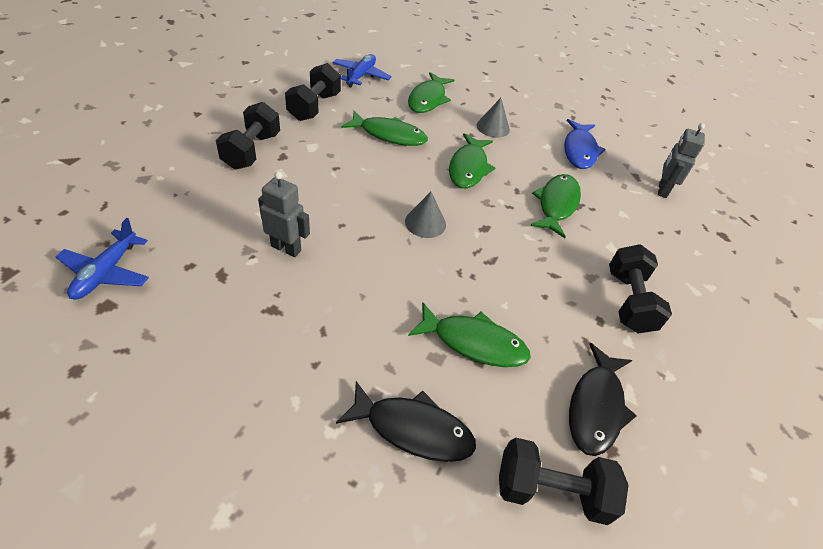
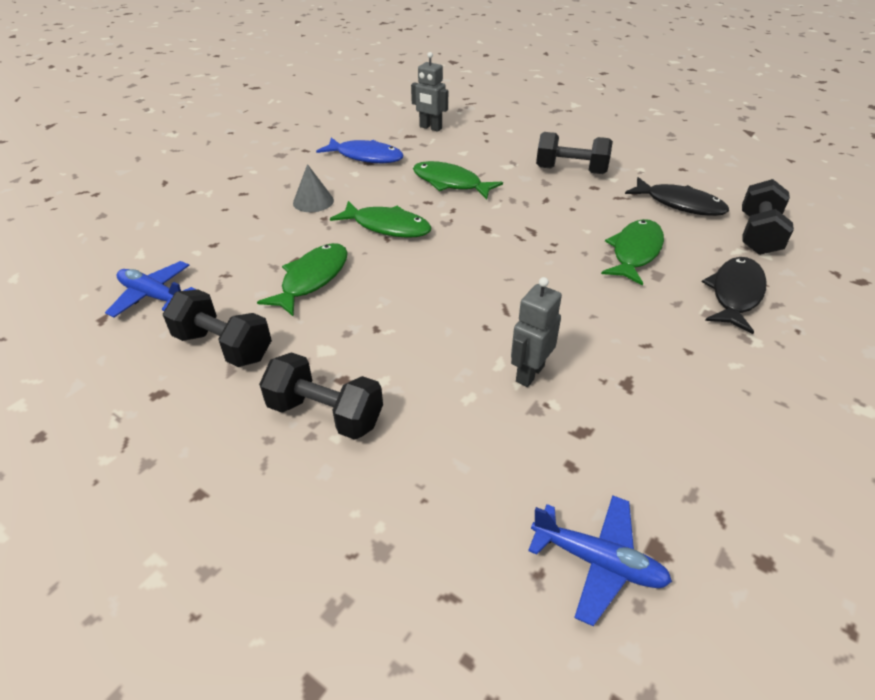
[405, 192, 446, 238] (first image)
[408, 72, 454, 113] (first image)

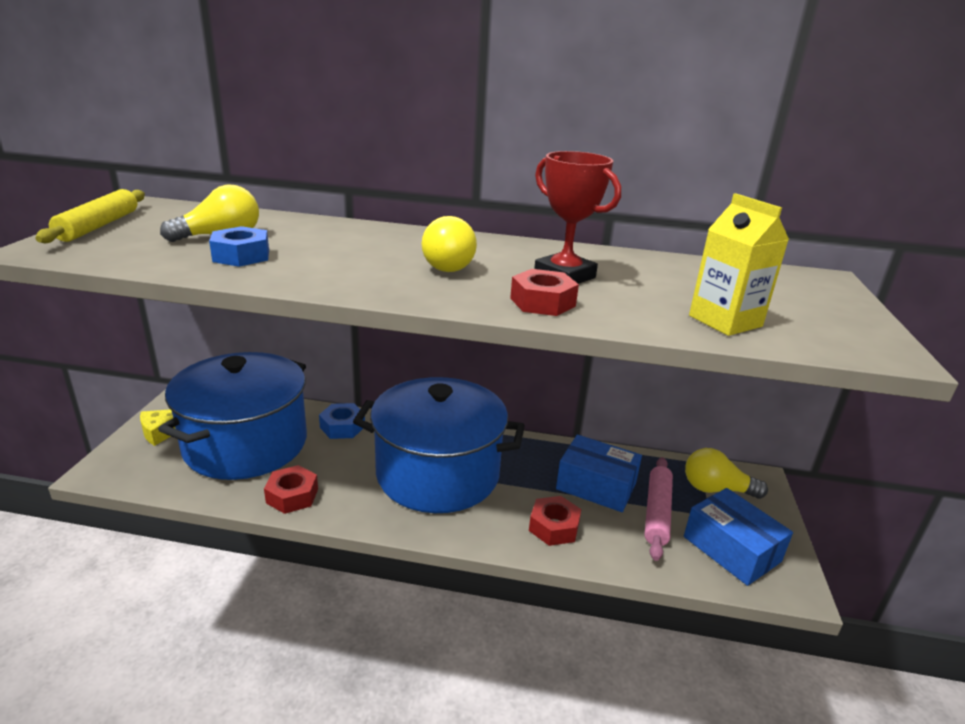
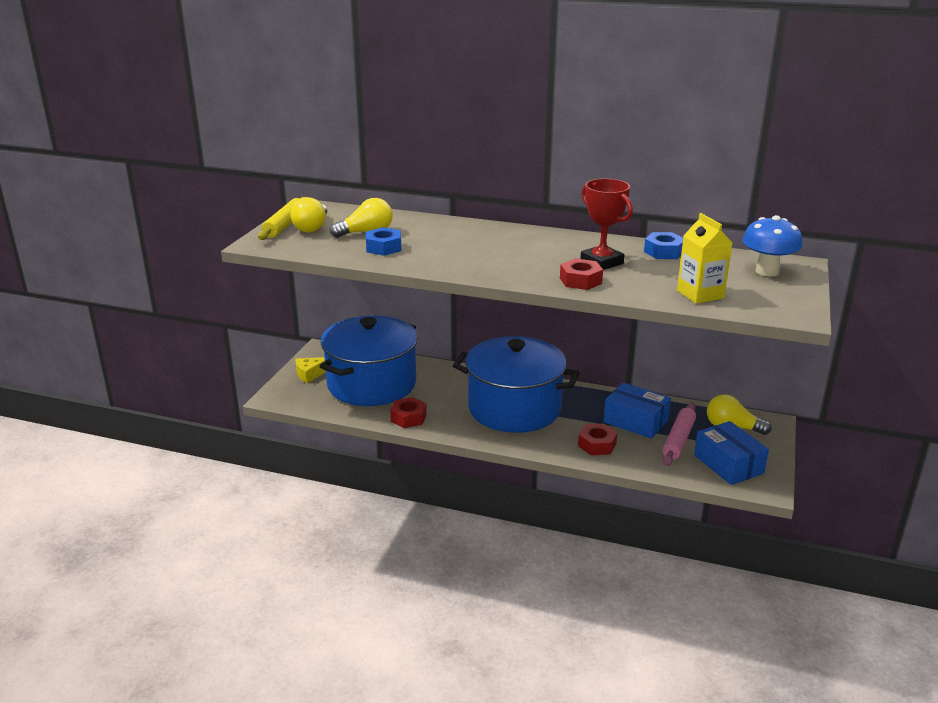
[644, 232, 683, 259]
[290, 197, 327, 232]
[742, 215, 803, 277]

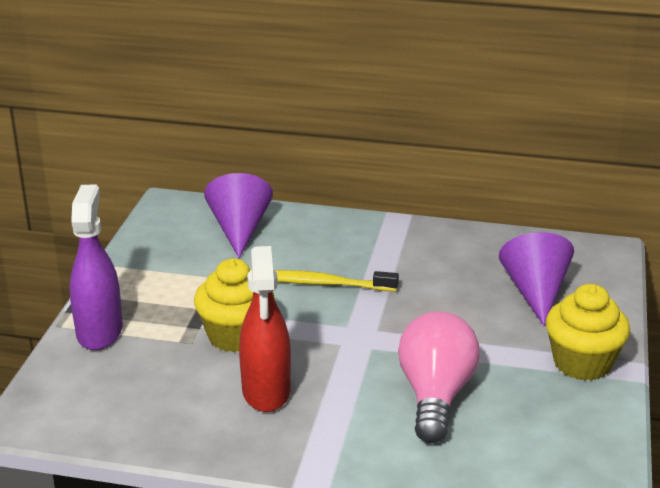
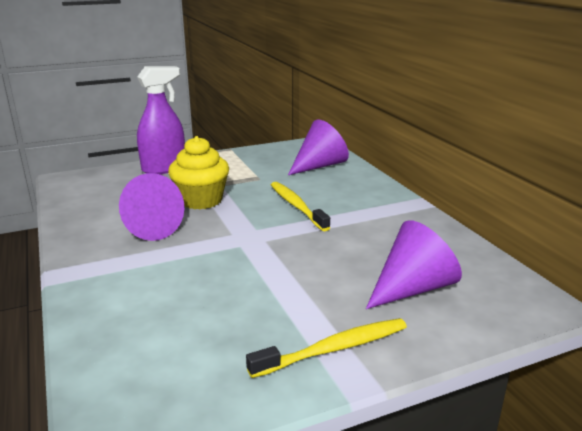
[119, 173, 184, 241]
[398, 312, 480, 443] (first image)
[246, 318, 407, 378]

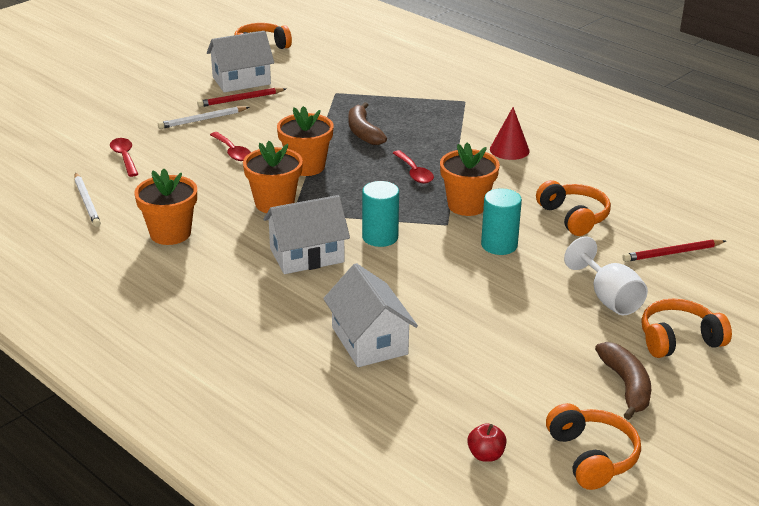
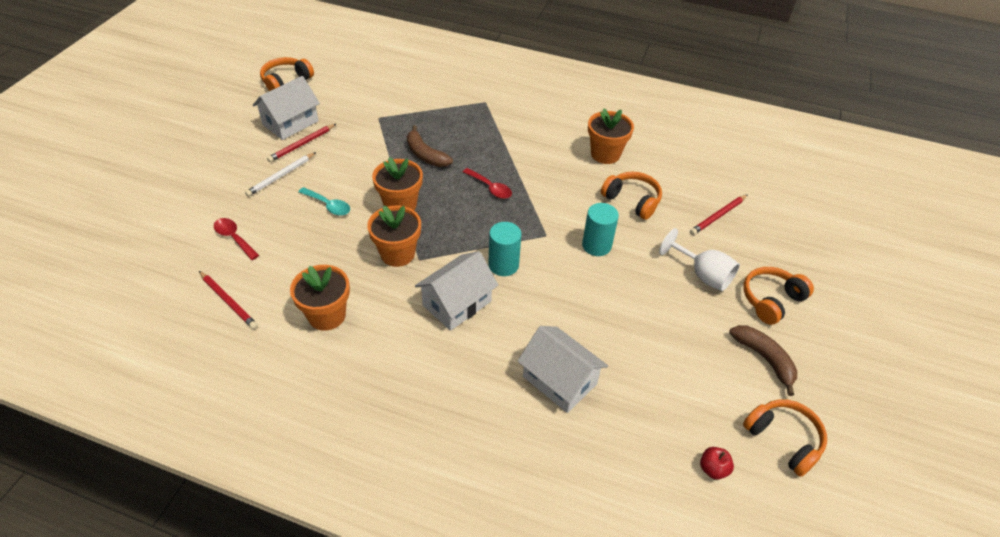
[199, 271, 258, 329]
[298, 187, 350, 216]
[588, 108, 634, 164]
[490, 107, 530, 160] (first image)

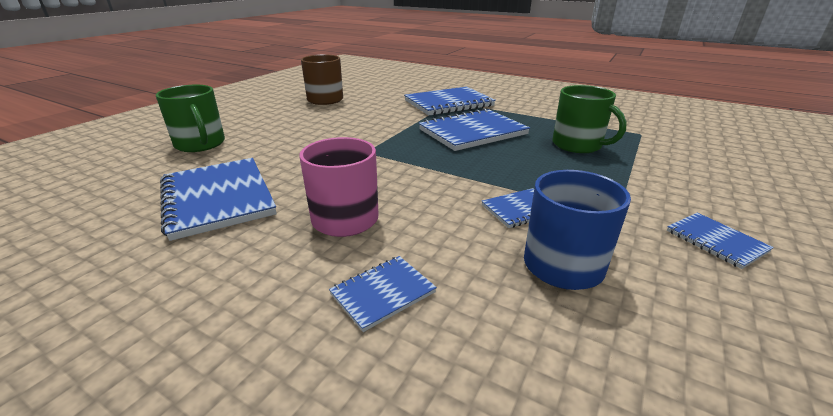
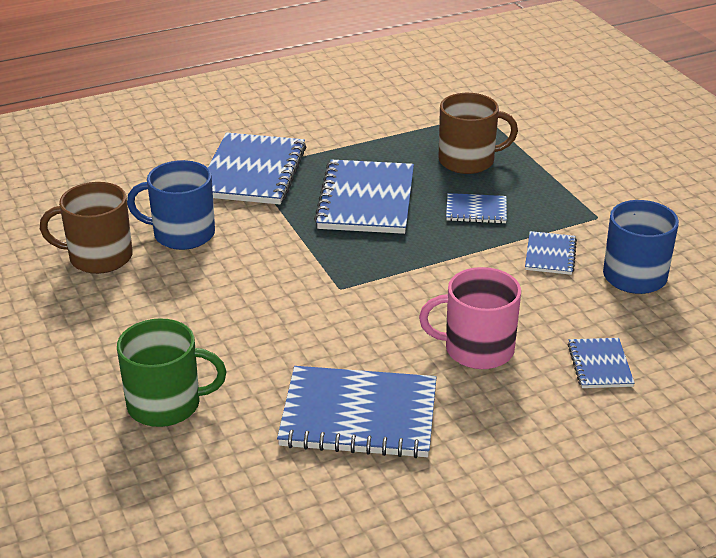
[438, 93, 518, 174]
[446, 193, 507, 223]
[127, 160, 215, 250]

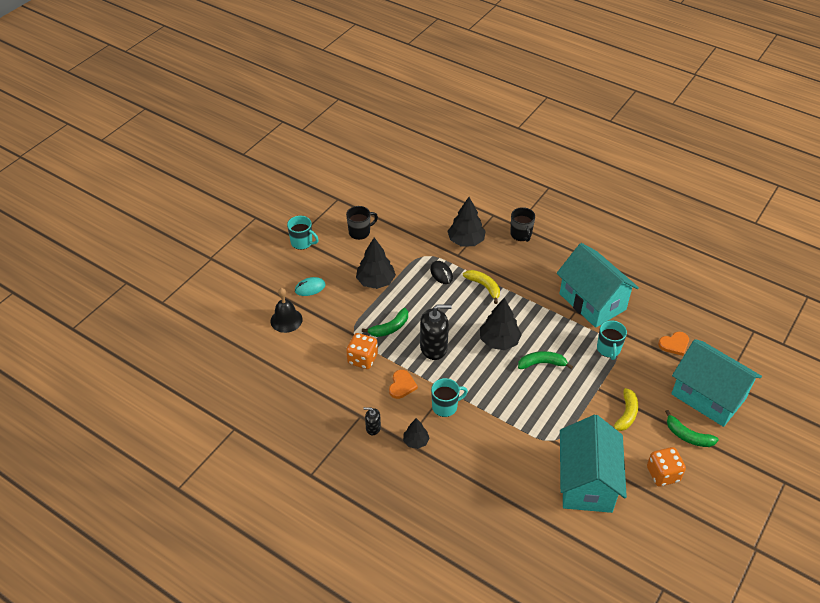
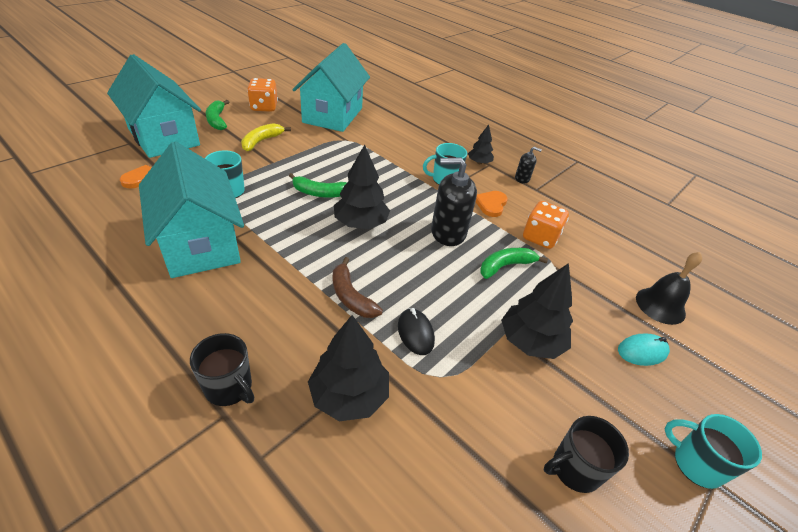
[333, 257, 383, 318]
[190, 333, 254, 406]
[206, 100, 229, 130]

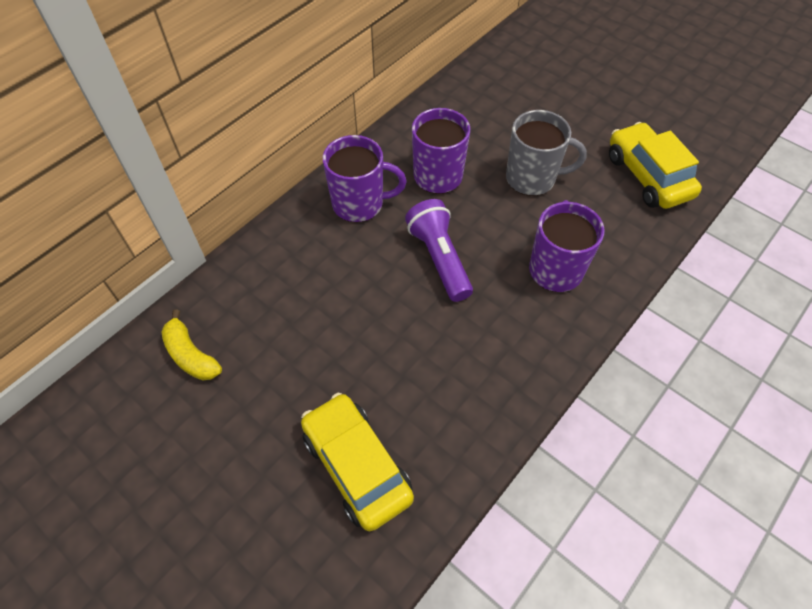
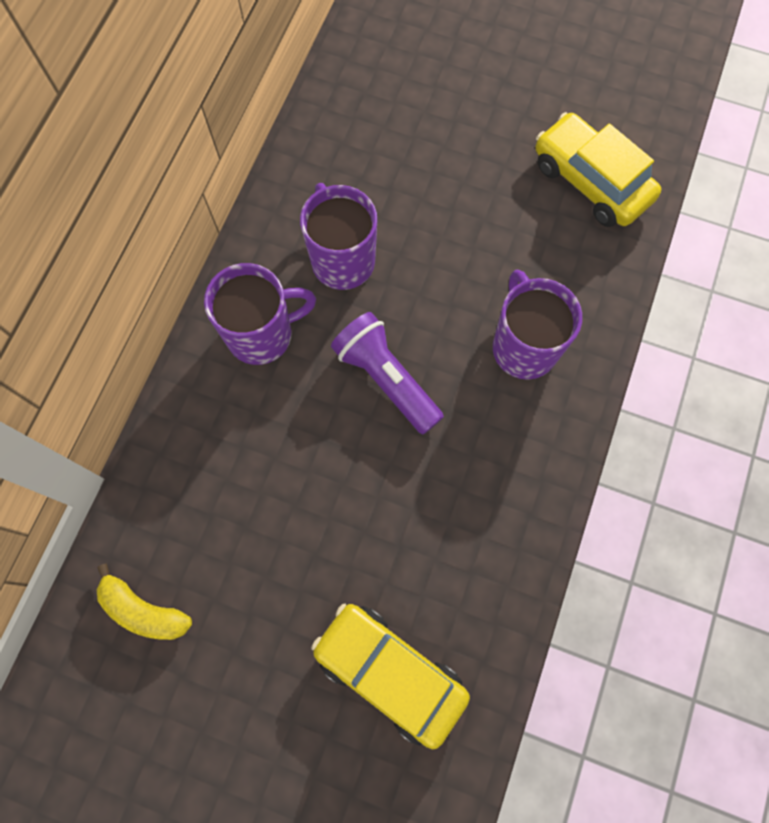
[506, 110, 587, 196] (first image)

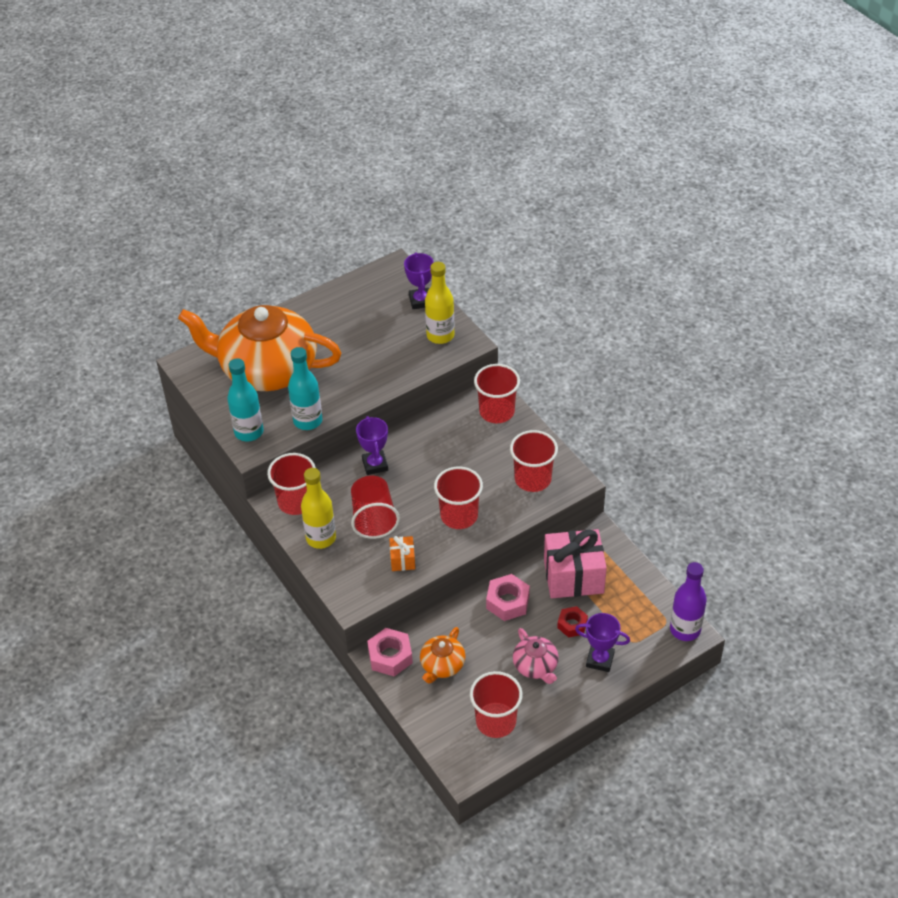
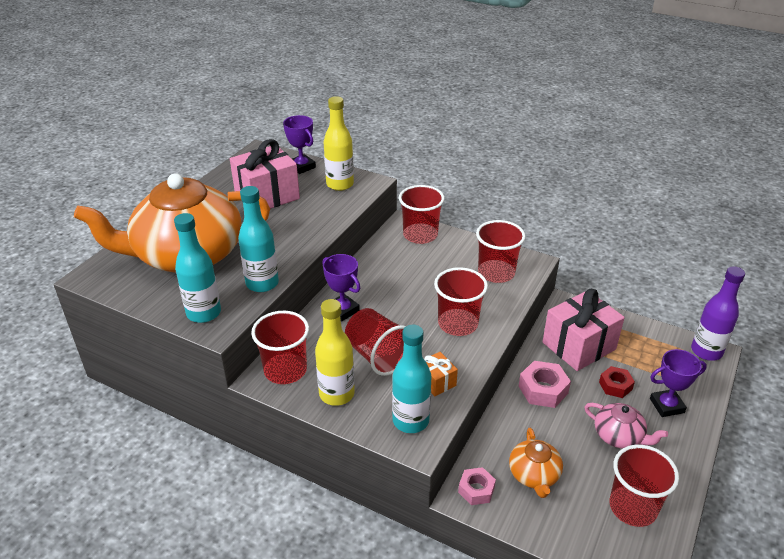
[458, 467, 496, 505]
[230, 139, 300, 211]
[392, 325, 431, 433]

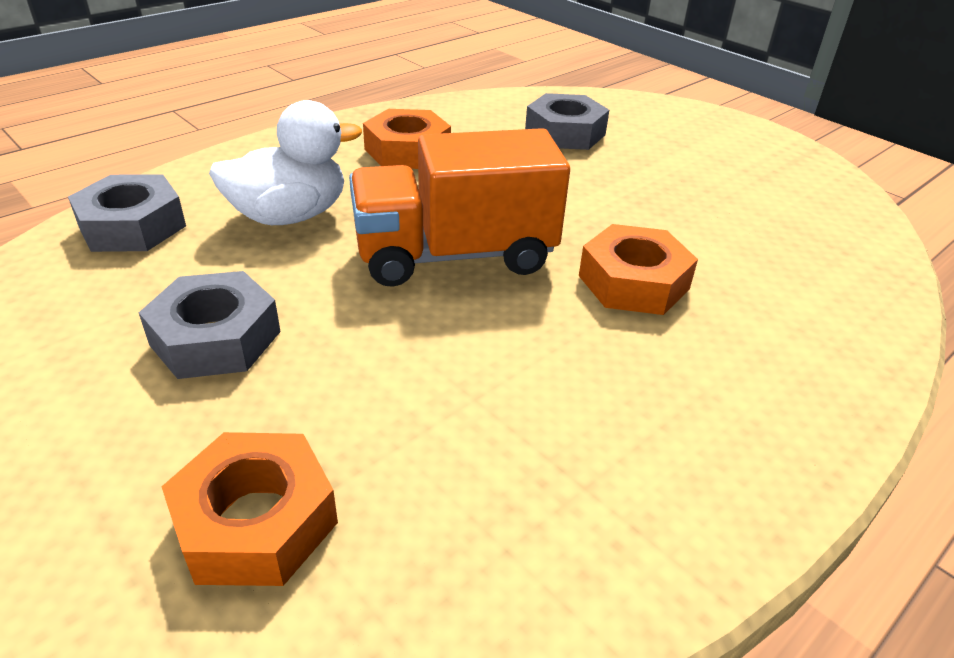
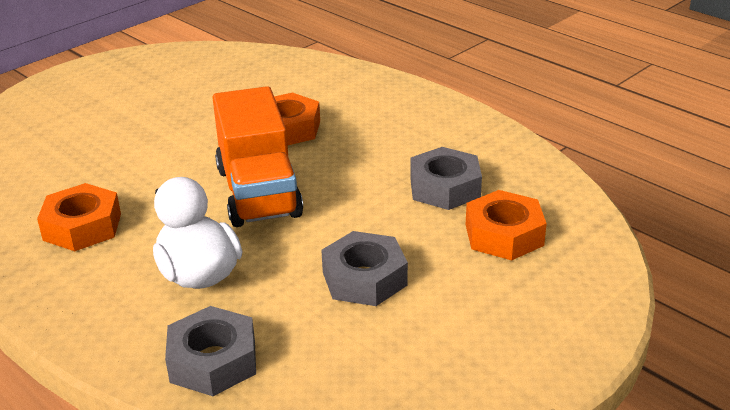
[410, 147, 482, 210]

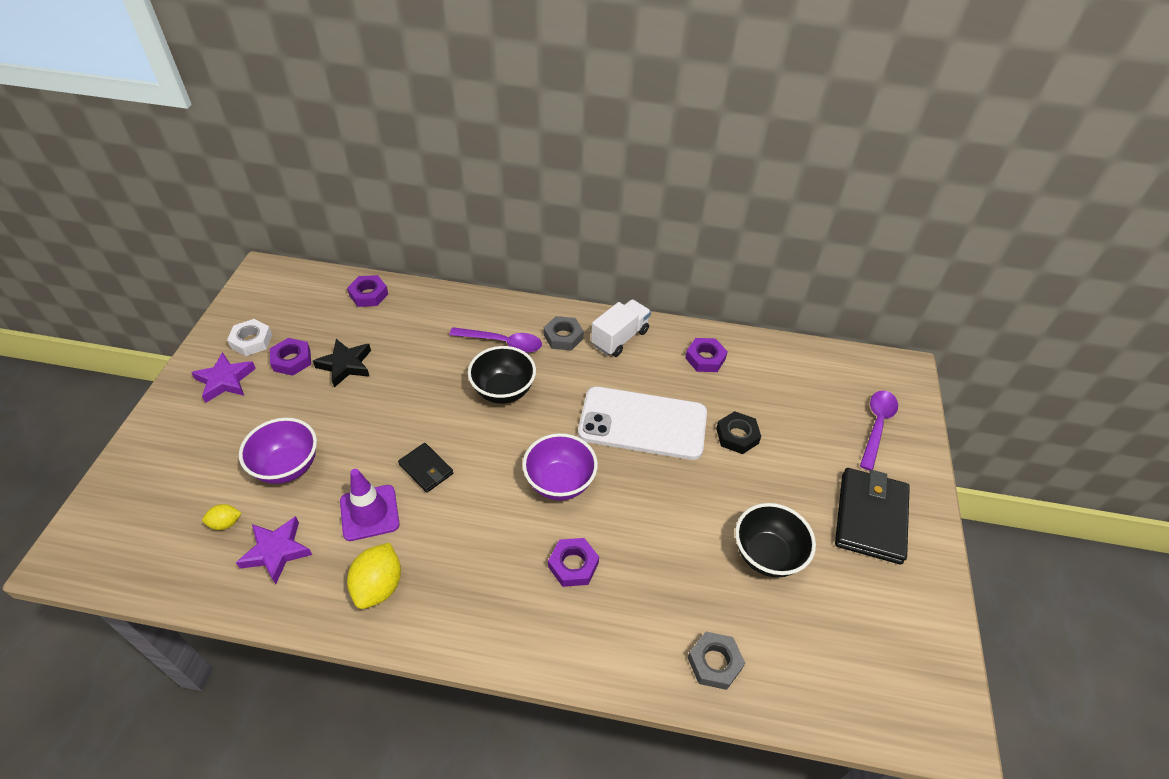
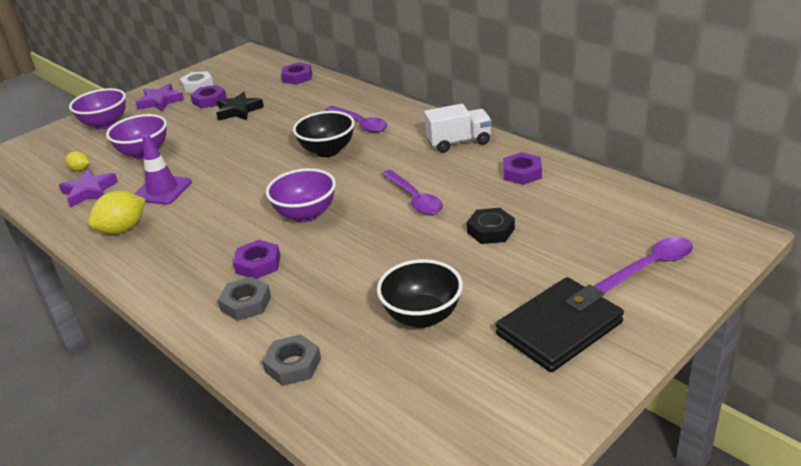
[398, 443, 453, 493] (first image)
[218, 276, 271, 321]
[382, 170, 443, 215]
[69, 88, 126, 129]

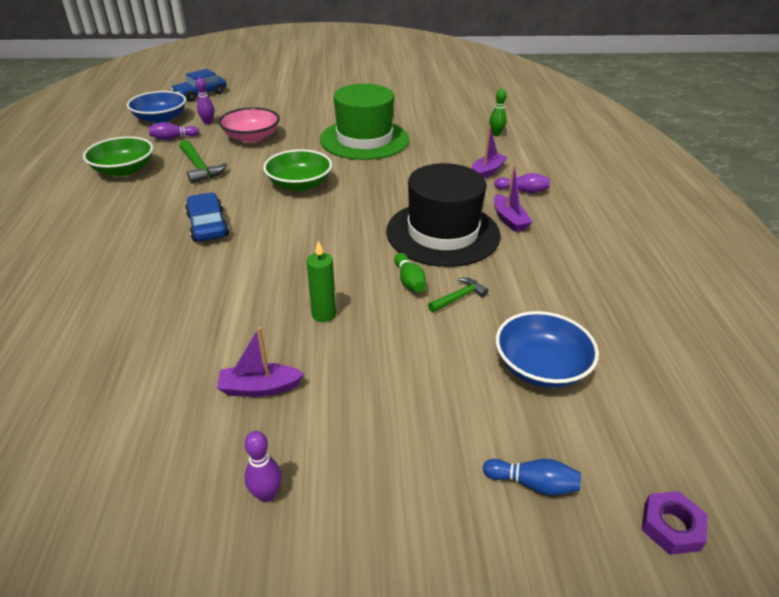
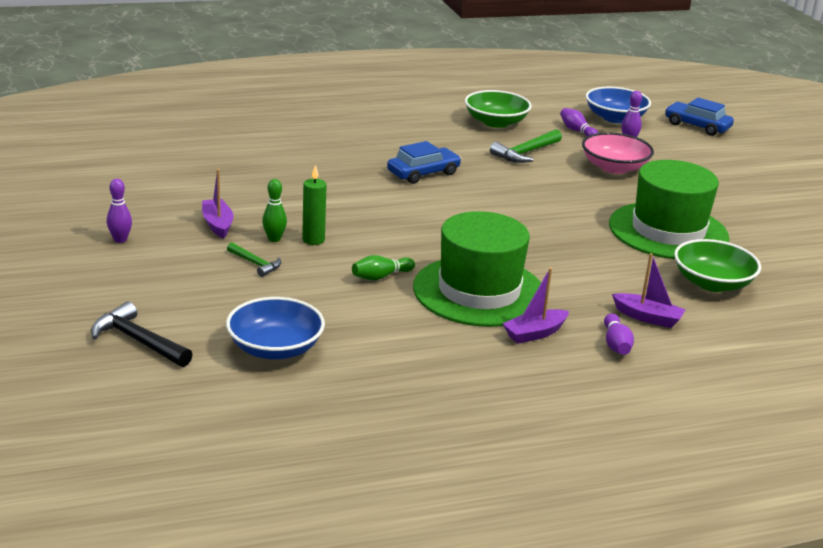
[674, 239, 761, 292]
[413, 211, 541, 327]
[227, 242, 281, 277]
[91, 302, 193, 367]
[262, 179, 287, 242]
[642, 491, 708, 555] (first image)

